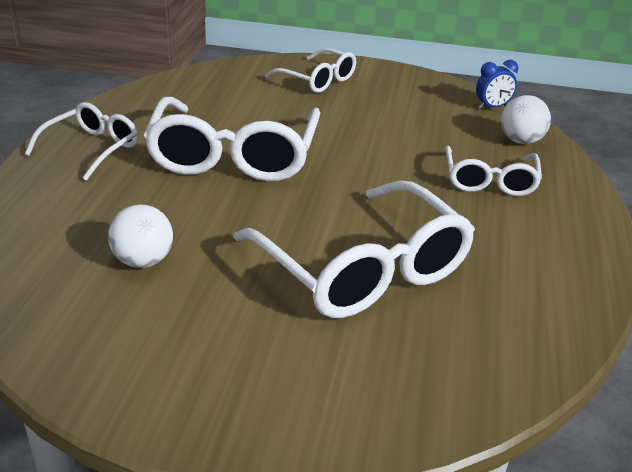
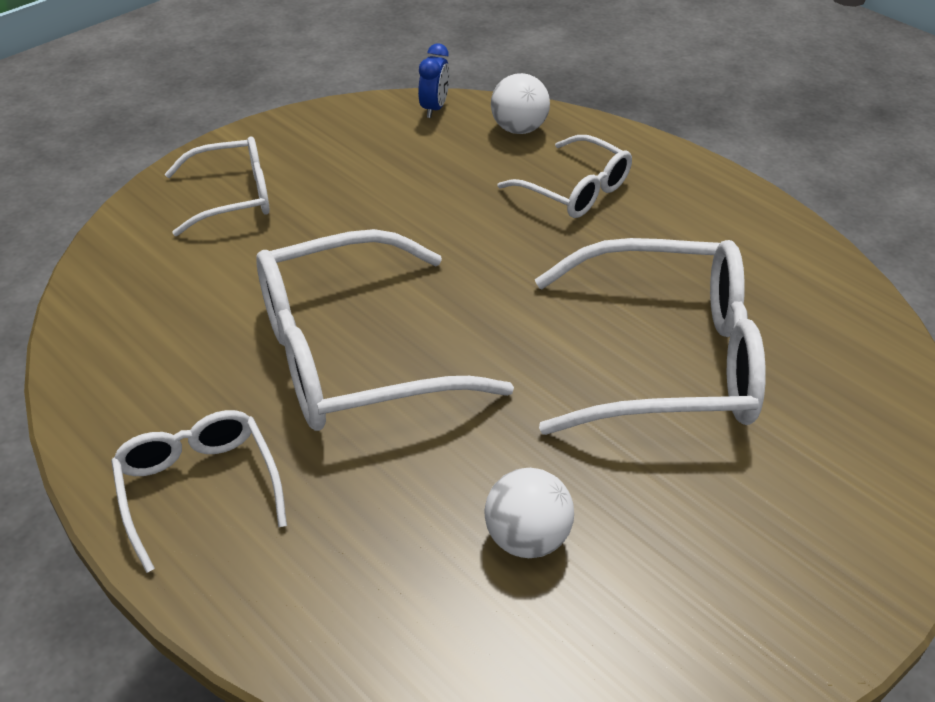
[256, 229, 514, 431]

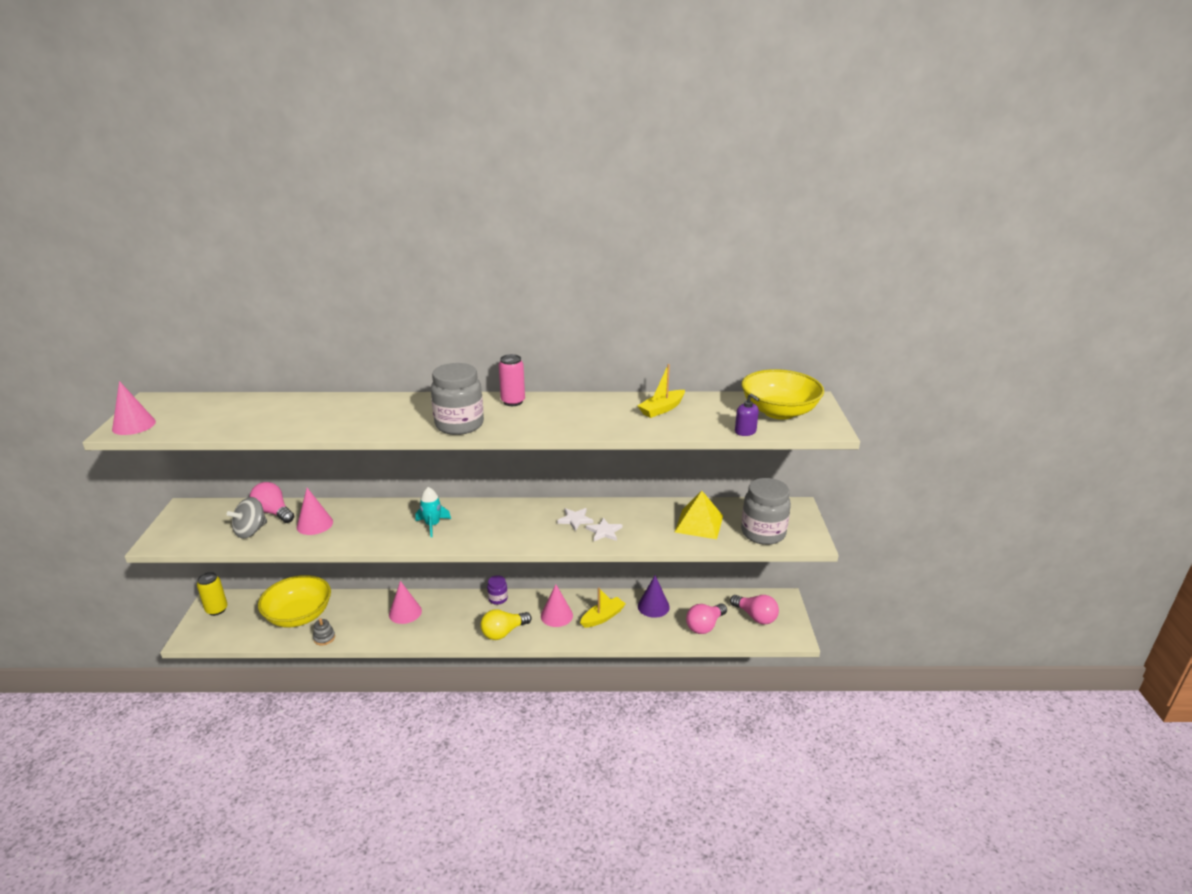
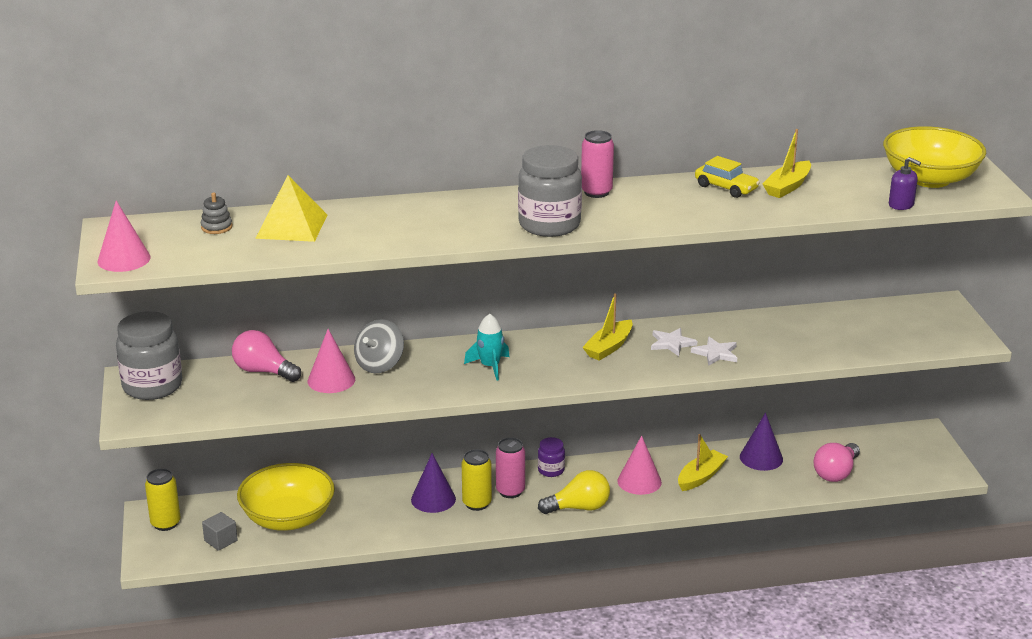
[354, 319, 404, 373]
[201, 192, 232, 234]
[411, 453, 456, 513]
[538, 470, 610, 514]
[255, 175, 327, 242]
[730, 595, 779, 624] (first image)
[116, 311, 182, 400]
[202, 512, 238, 551]
[462, 449, 492, 511]
[496, 437, 525, 498]
[582, 293, 633, 361]
[695, 156, 760, 198]

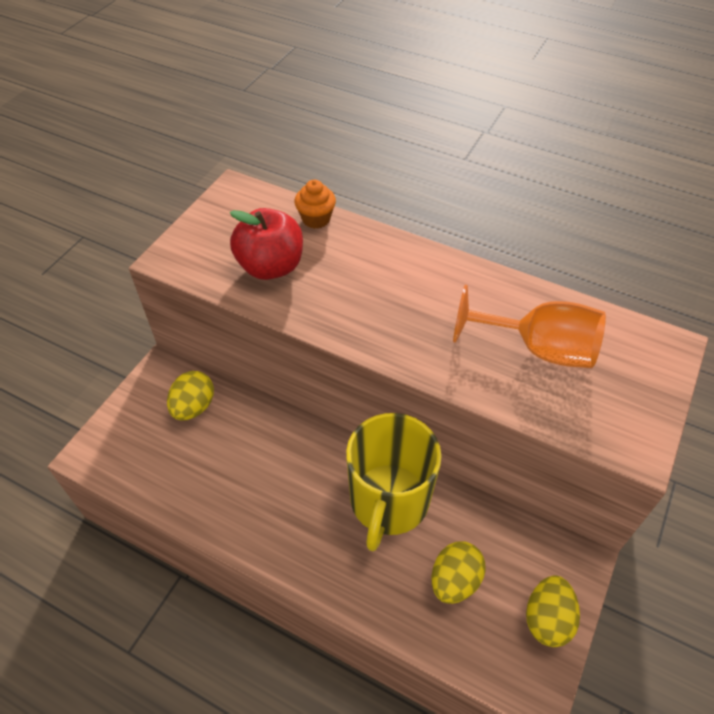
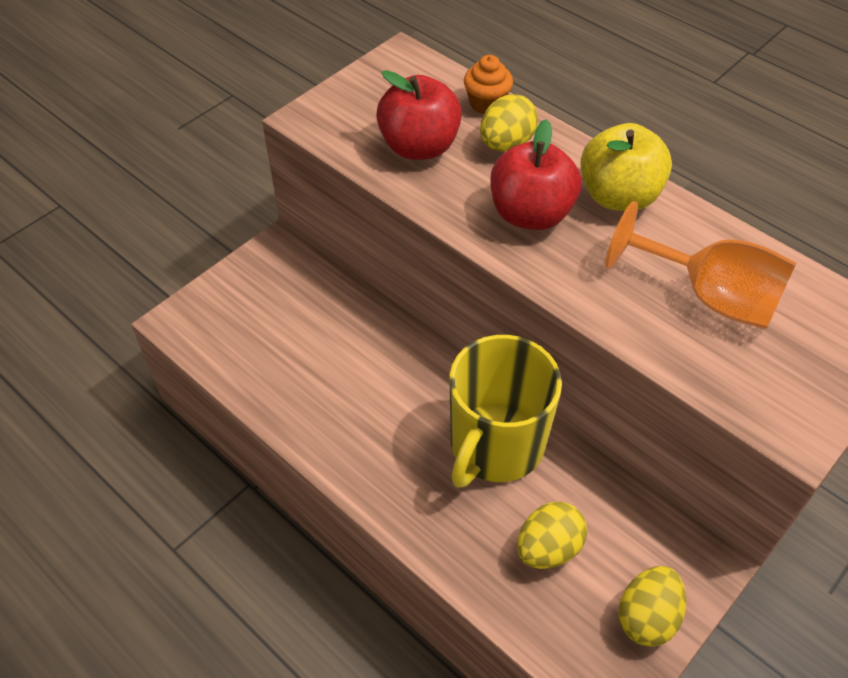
[480, 94, 538, 151]
[490, 119, 581, 230]
[580, 123, 672, 211]

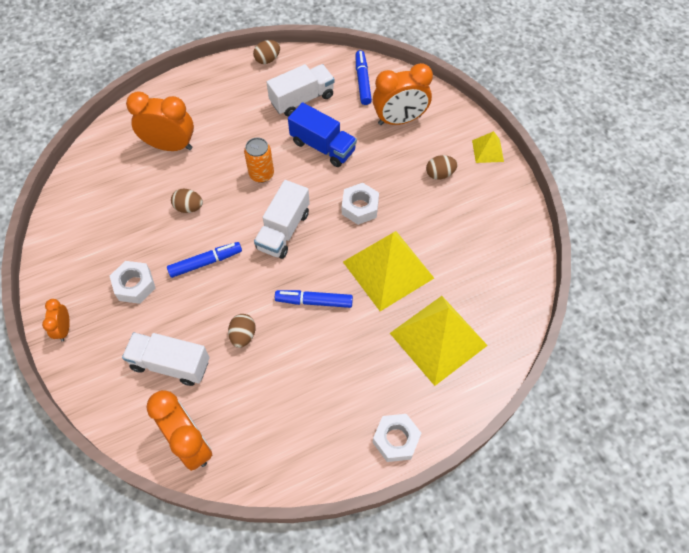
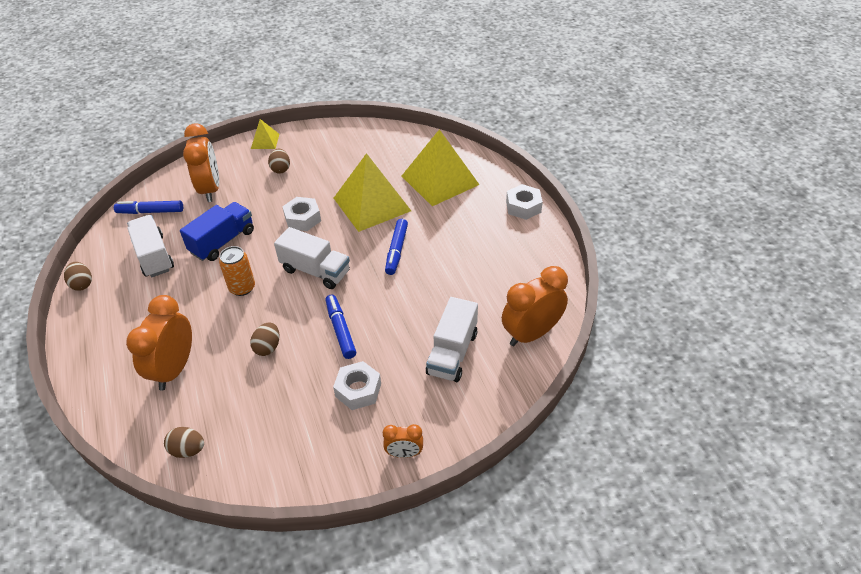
[164, 427, 204, 458]

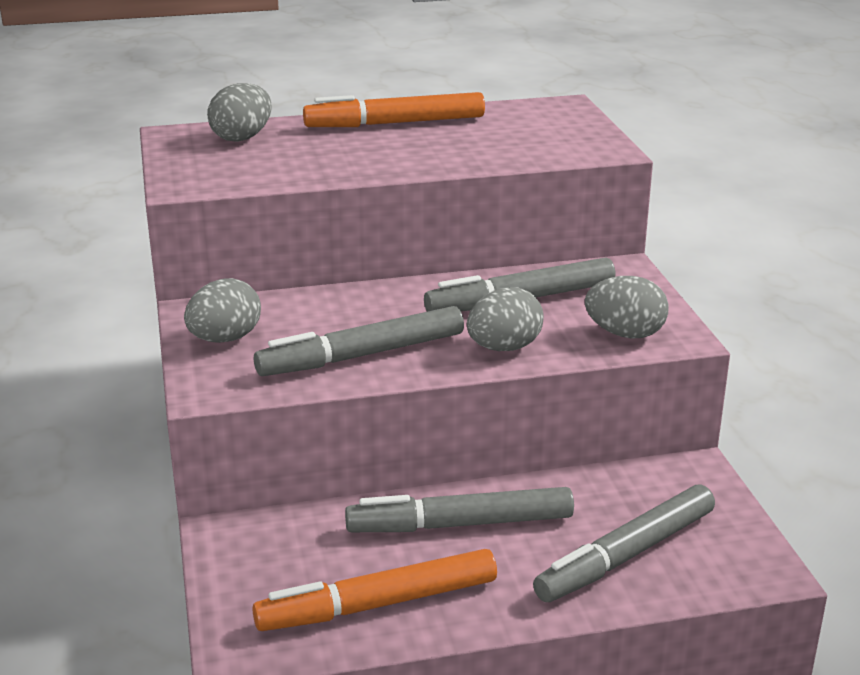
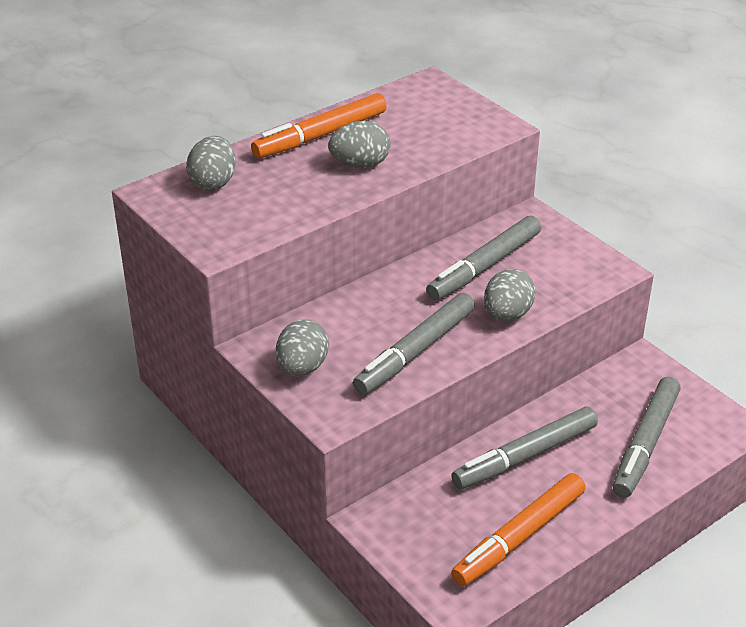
[328, 121, 391, 168]

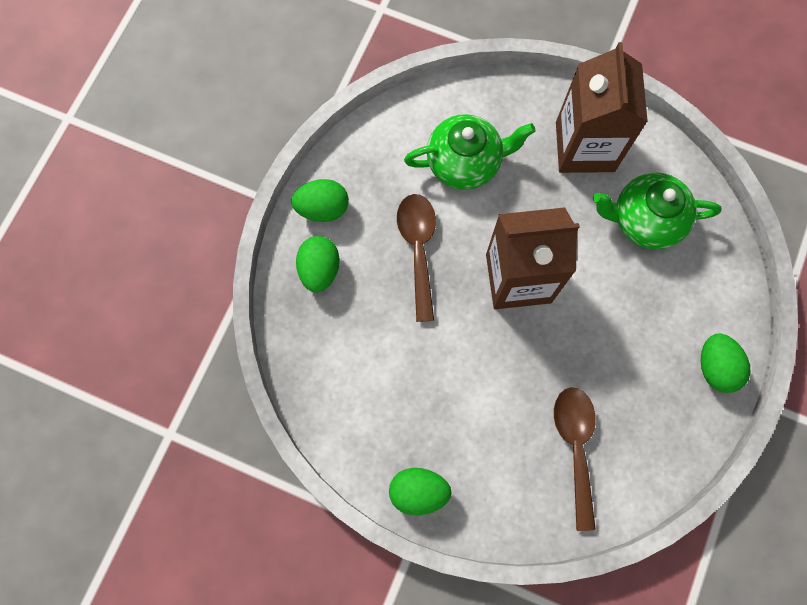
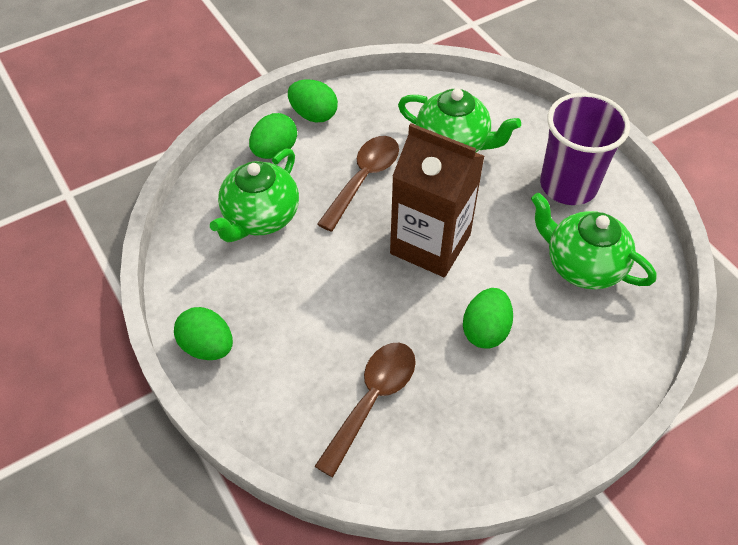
[540, 93, 630, 205]
[463, 288, 513, 349]
[210, 149, 299, 242]

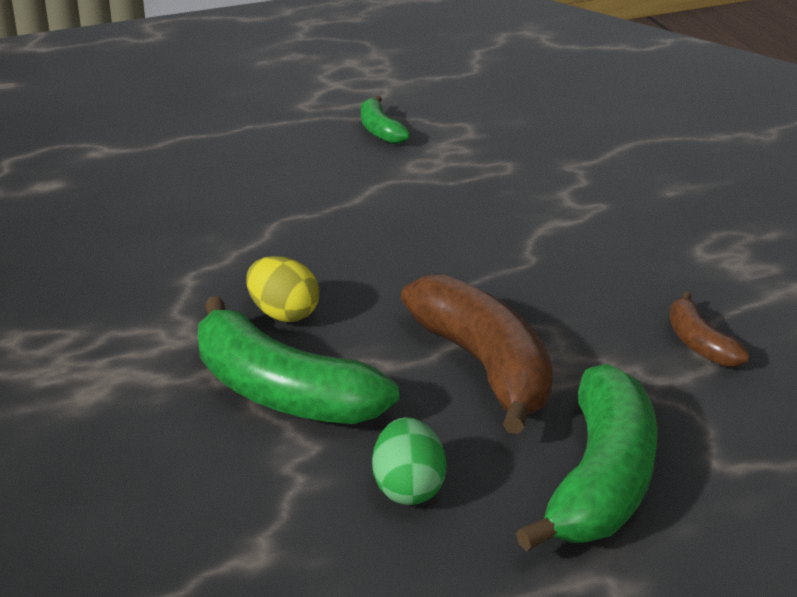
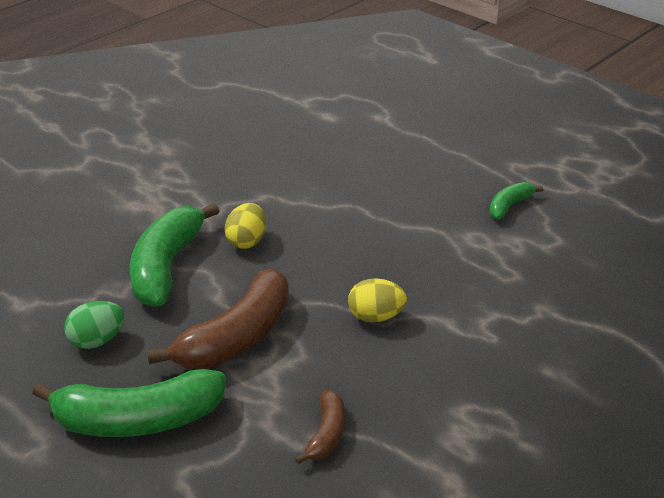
[295, 390, 345, 465]
[348, 278, 407, 323]

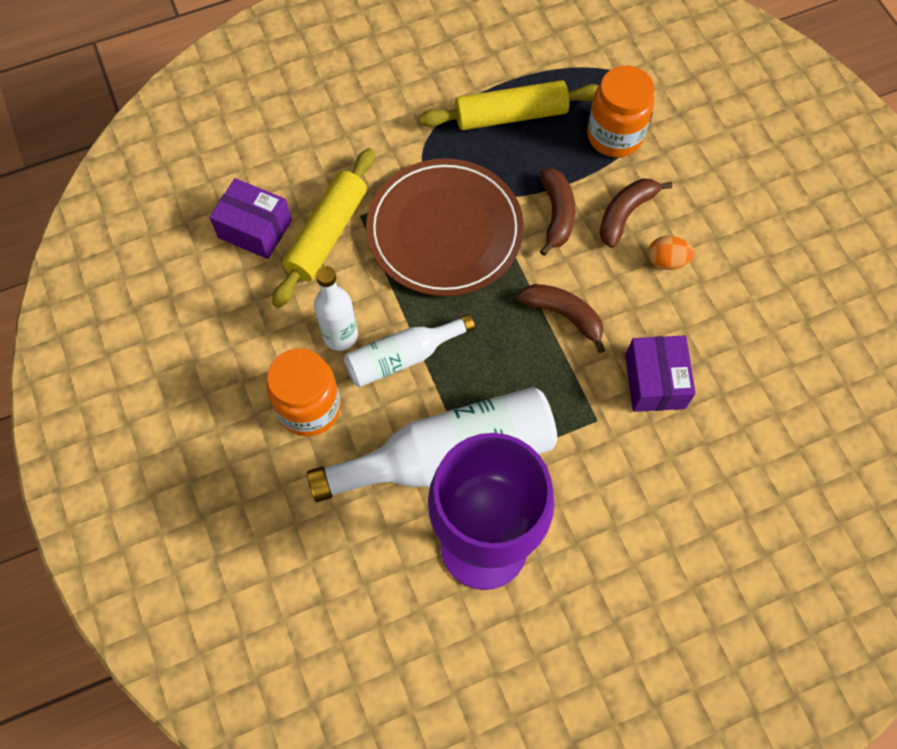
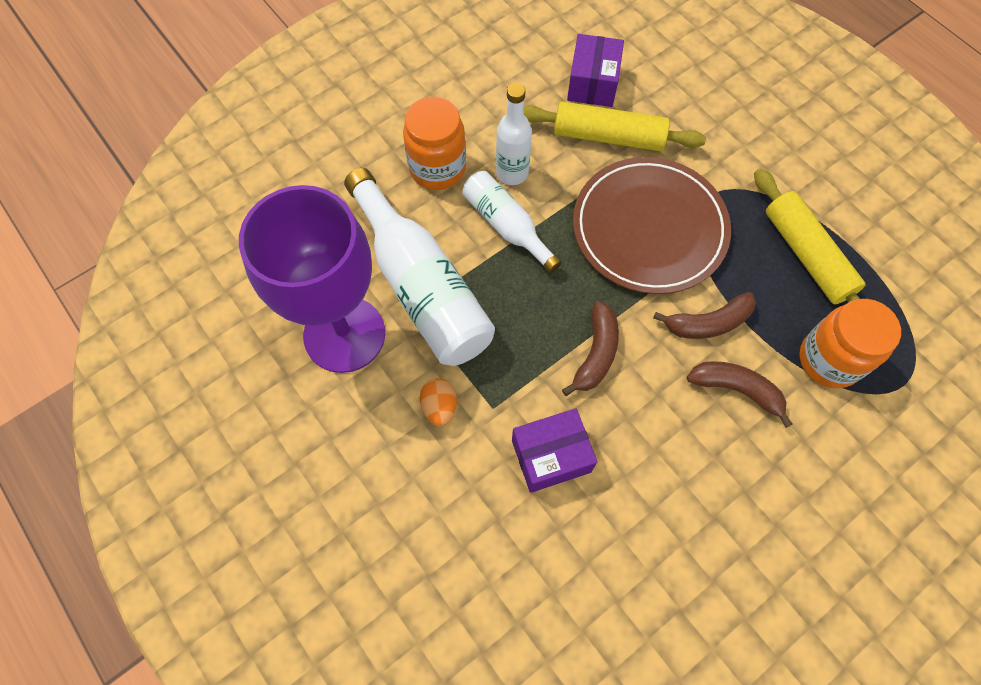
[420, 378, 457, 426]

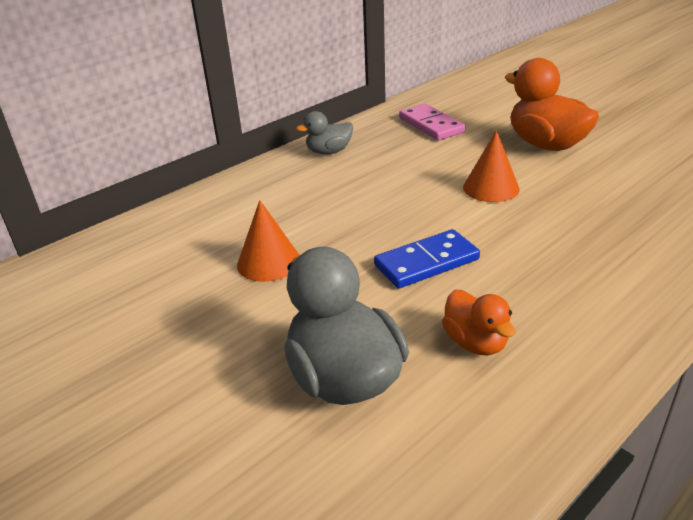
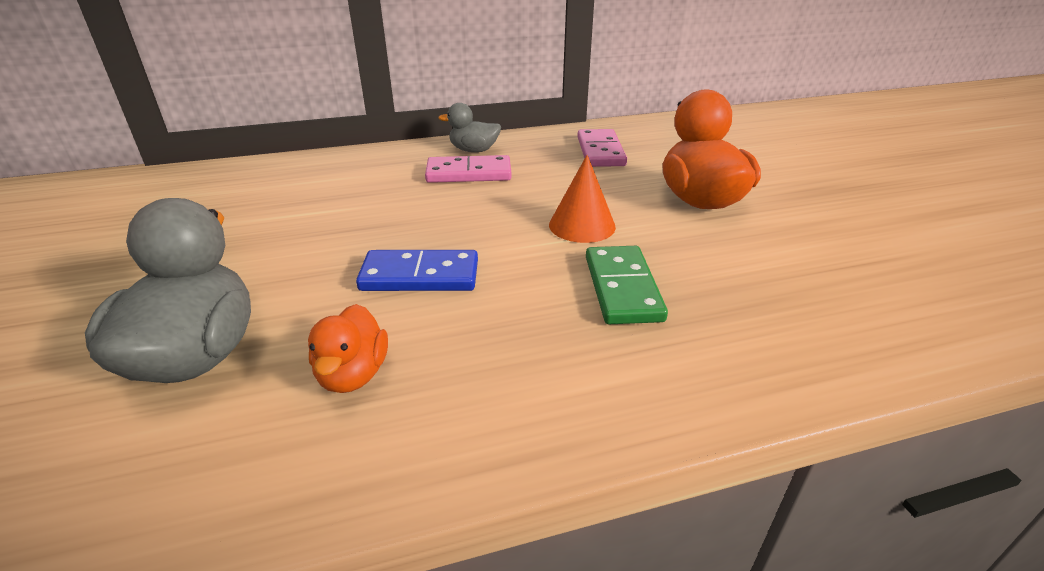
[237, 200, 299, 282] (first image)
[425, 155, 512, 183]
[586, 246, 668, 324]

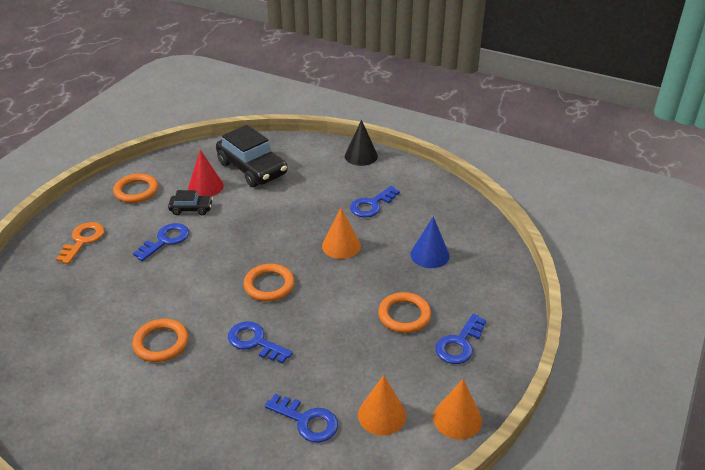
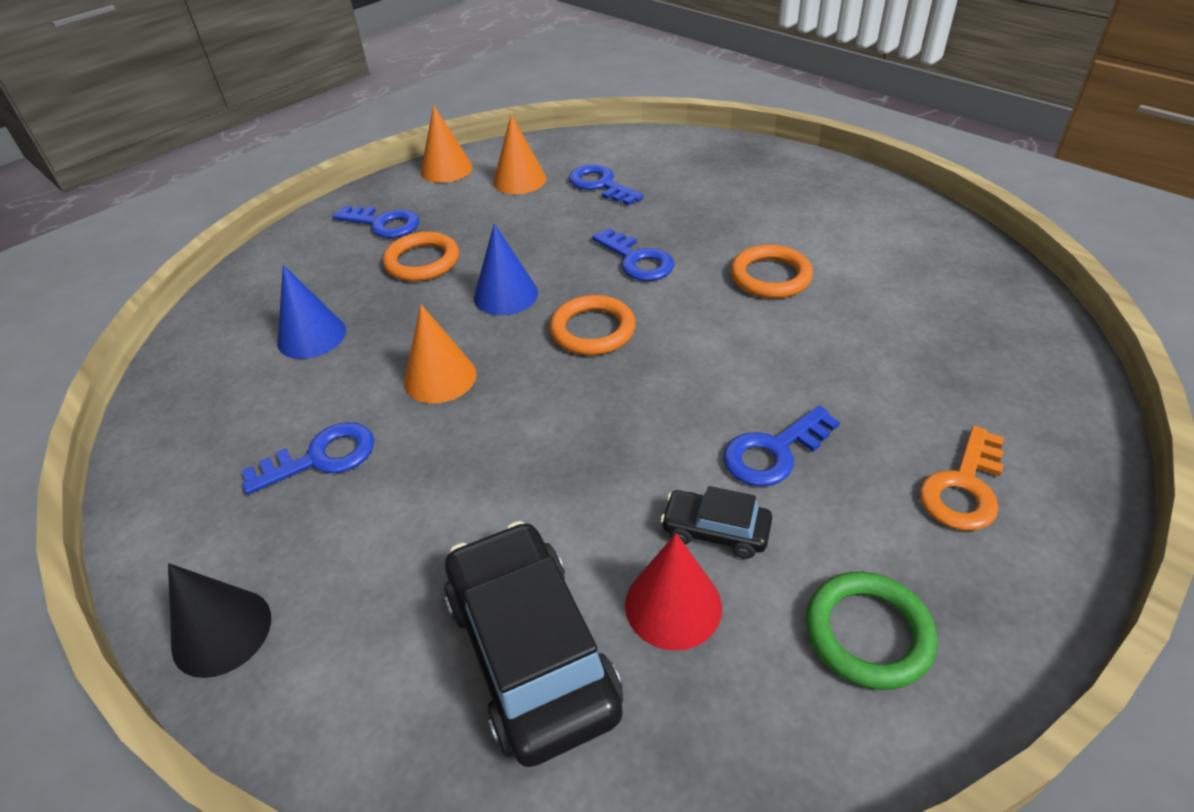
[806, 572, 938, 690]
[332, 206, 419, 238]
[474, 223, 538, 315]

